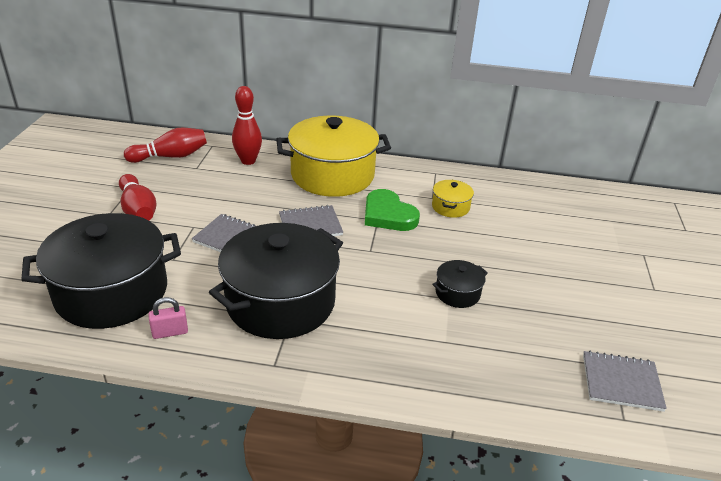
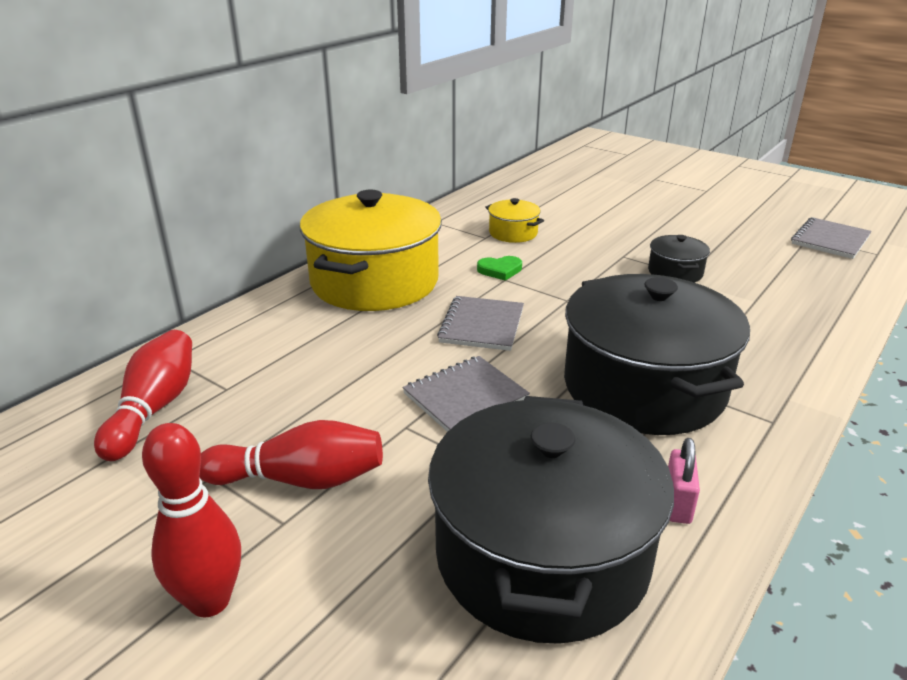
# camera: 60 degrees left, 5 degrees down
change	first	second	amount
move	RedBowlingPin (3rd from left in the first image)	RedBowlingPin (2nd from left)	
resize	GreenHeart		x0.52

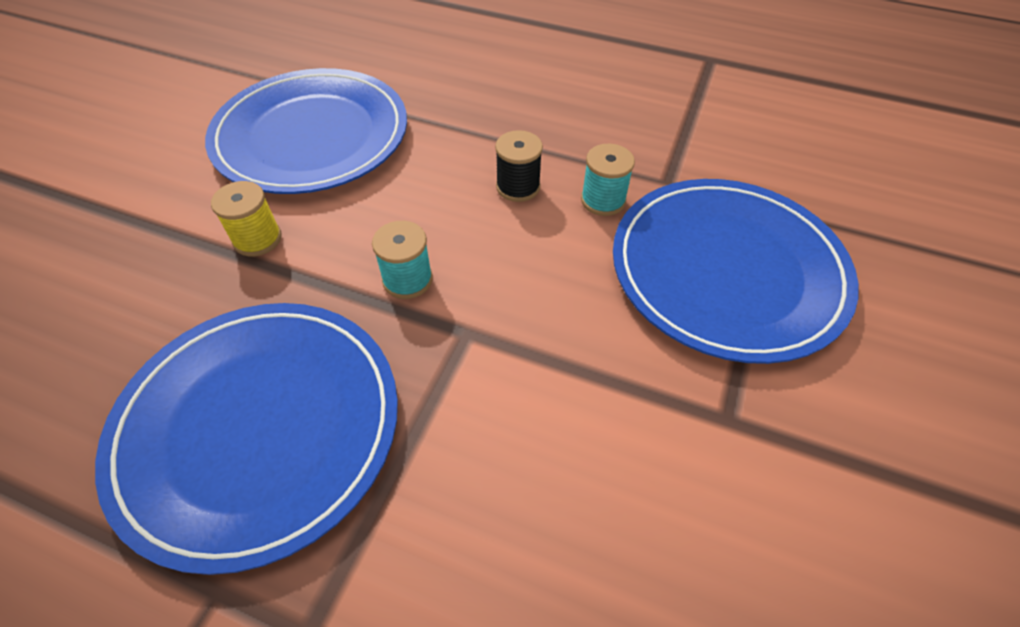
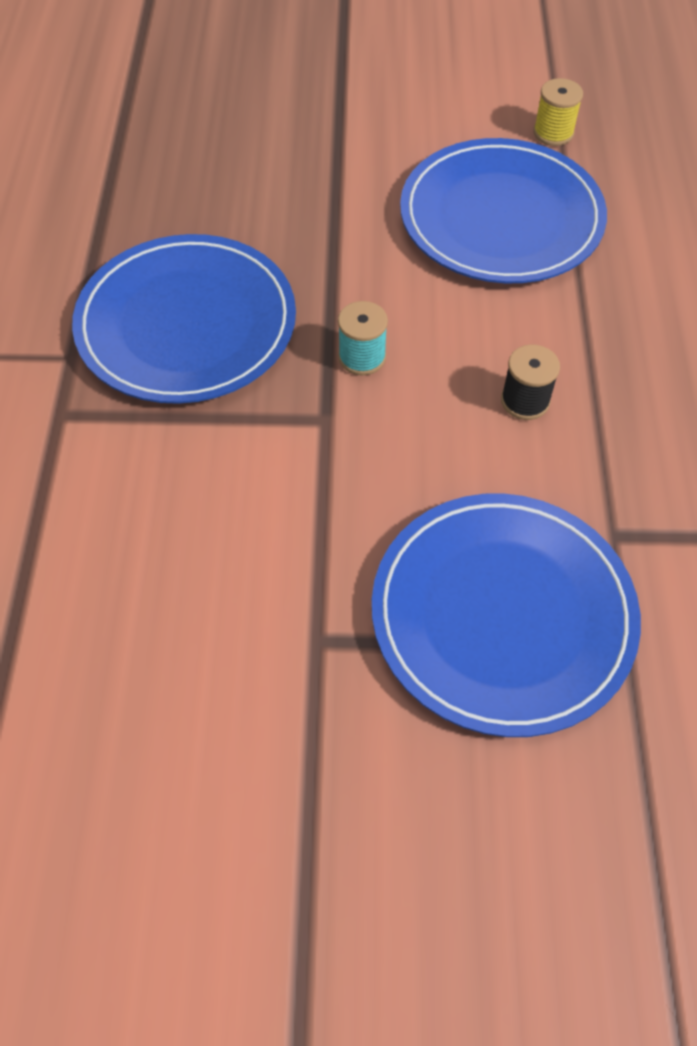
# camera: 70 degrees right, 5 degrees up
change	first	second	amount
move	YellowSpool		
delete	TurquoiseSpool (2nd from left)		

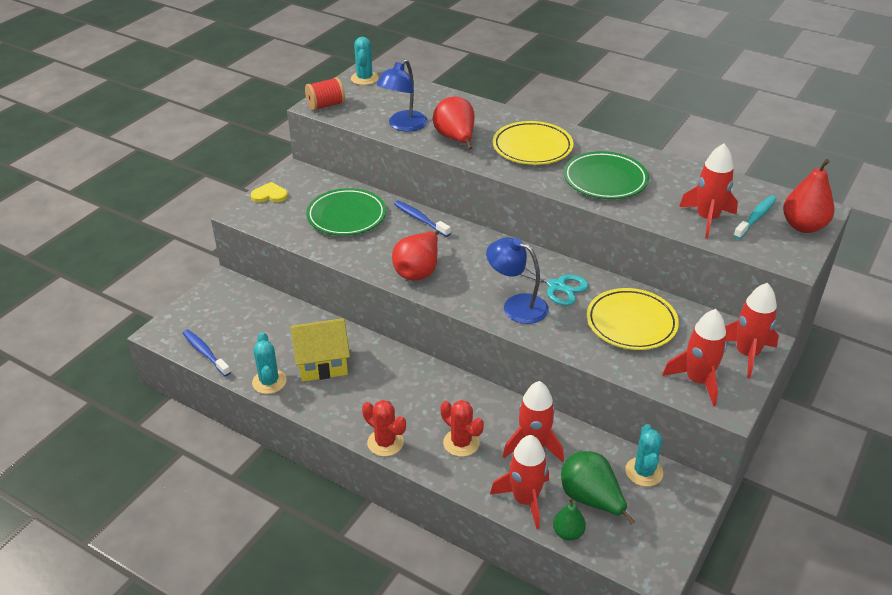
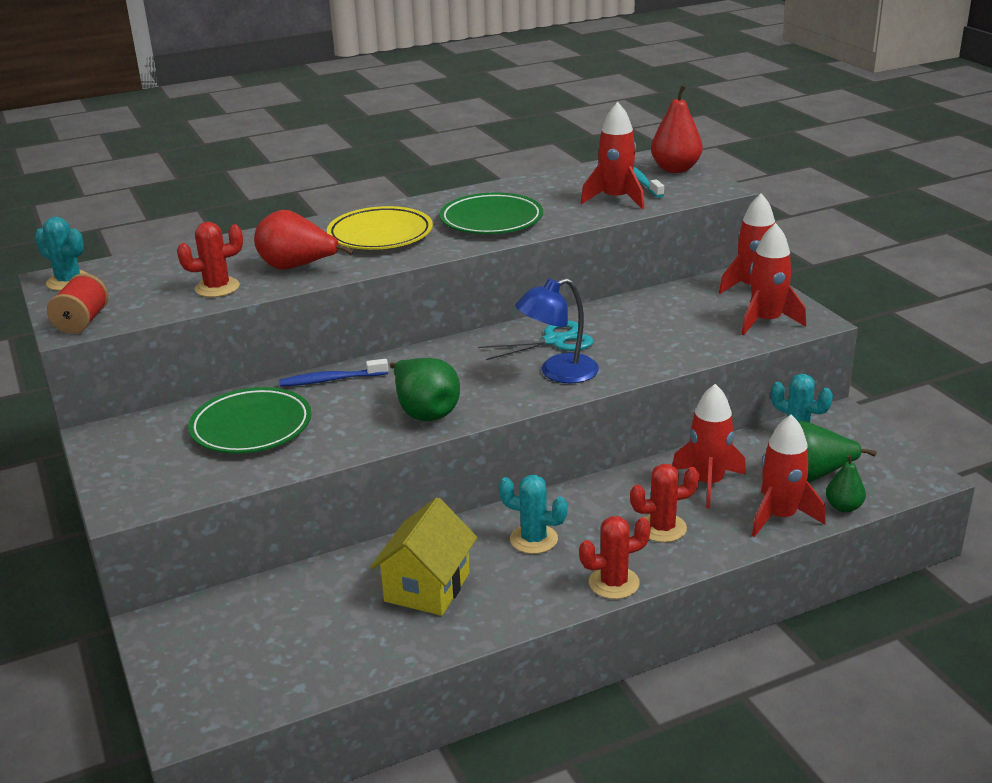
# camera: 55 degrees left, 10 degrees down
change	first	second	amount
delete	BlueToothbrush (1st from left)		
delete	YellowHeart		
move	TurquoiseCactus (1st from left in the first image)	TurquoiseCactus (2nd from left)	
replace	BlueLamp (1st from left)	RedCactus (1st from left)	
recolor	RedPear (1st from left)	GreenPear (1st from left)	
delete	YellowPlate (2nd from left)		

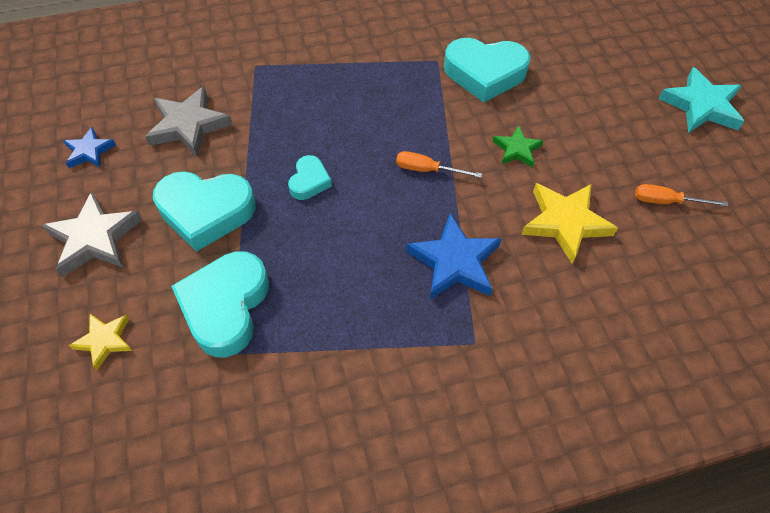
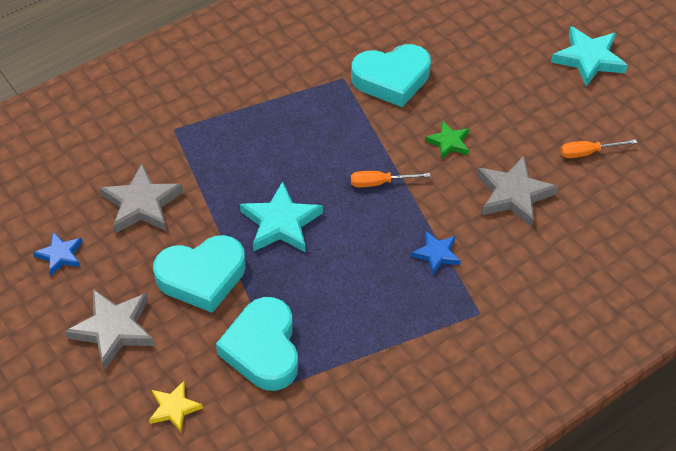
# camera: 20 degrees left, 5 degrees down
change	first	second	amount
replace	TurquoiseHeart (3rd from left)	TurquoiseStar (1st from left)	
resize	BlueStar (2nd from left)		x0.58
recolor	YellowStar (2nd from left)	GreyStar (3rd from left)	

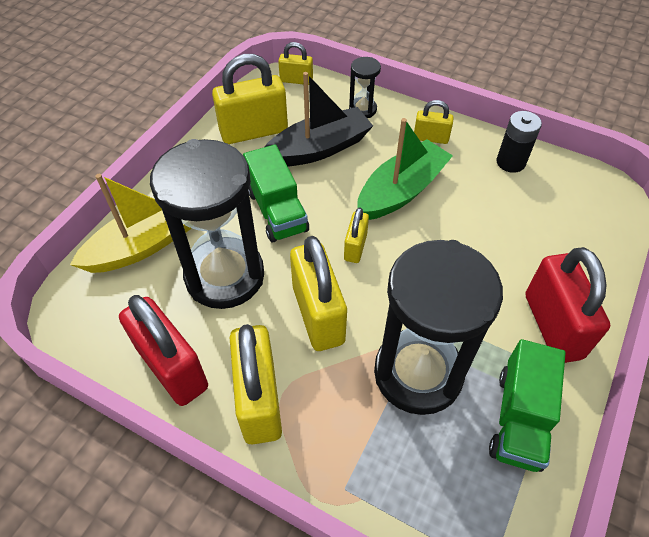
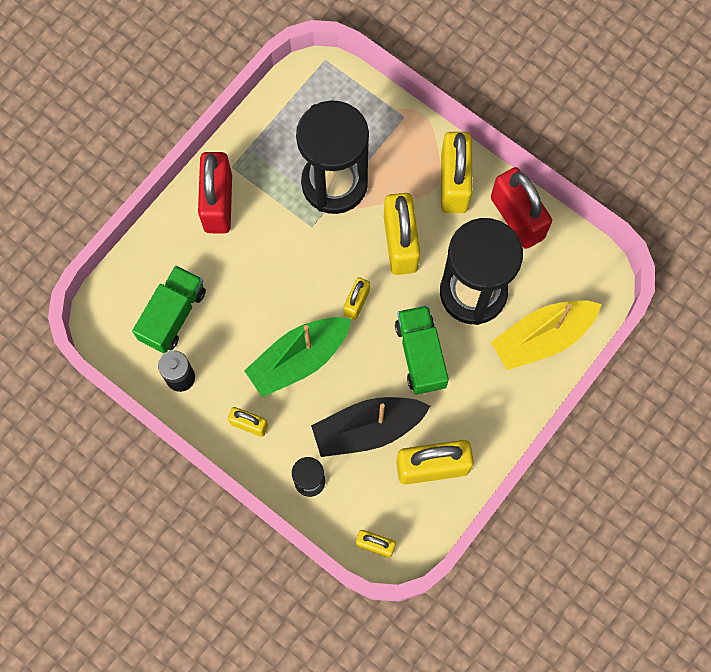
# camera: 170 degrees left, 20 degrees up
change	first	second	amount
move	GreenTruck (2nd from left in the first image)	GreenTruck (1st from left)	

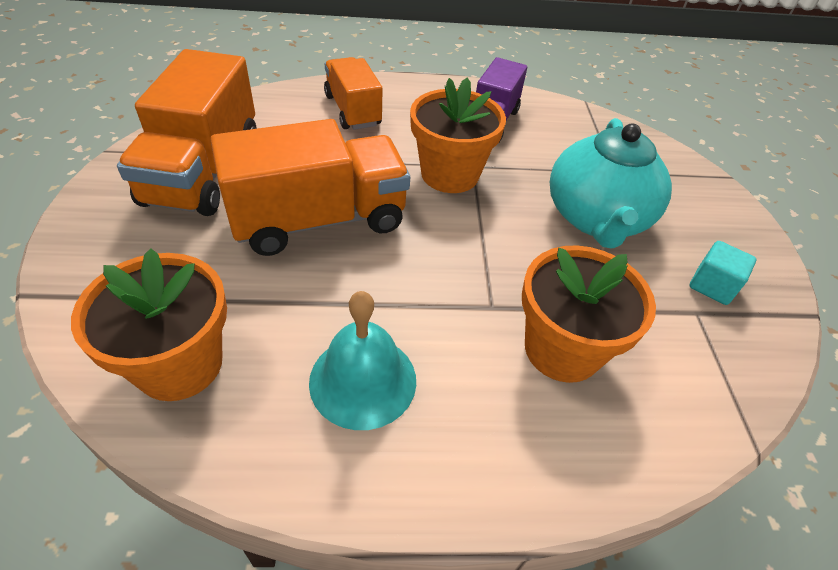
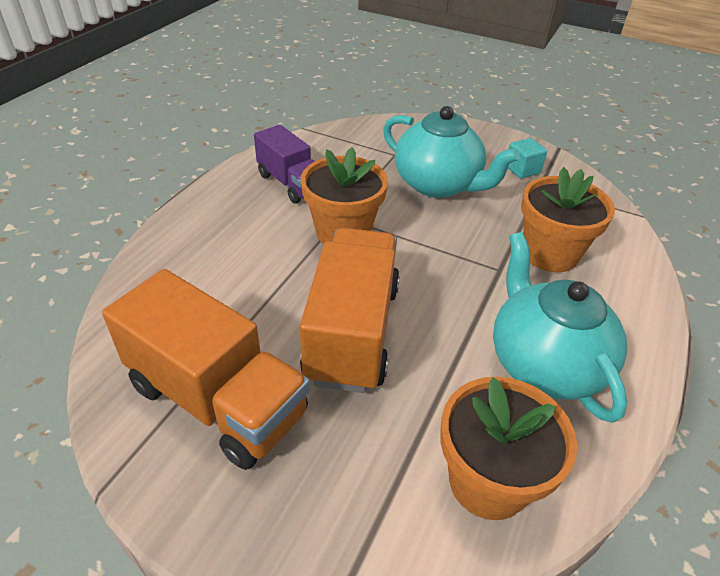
# camera: 60 degrees left, 5 degrees down
change	first	second	amount
replace	TurquoiseBell	TurquoiseTeapot (2nd from left)	
delete	OrangeTruck (3rd from left)		

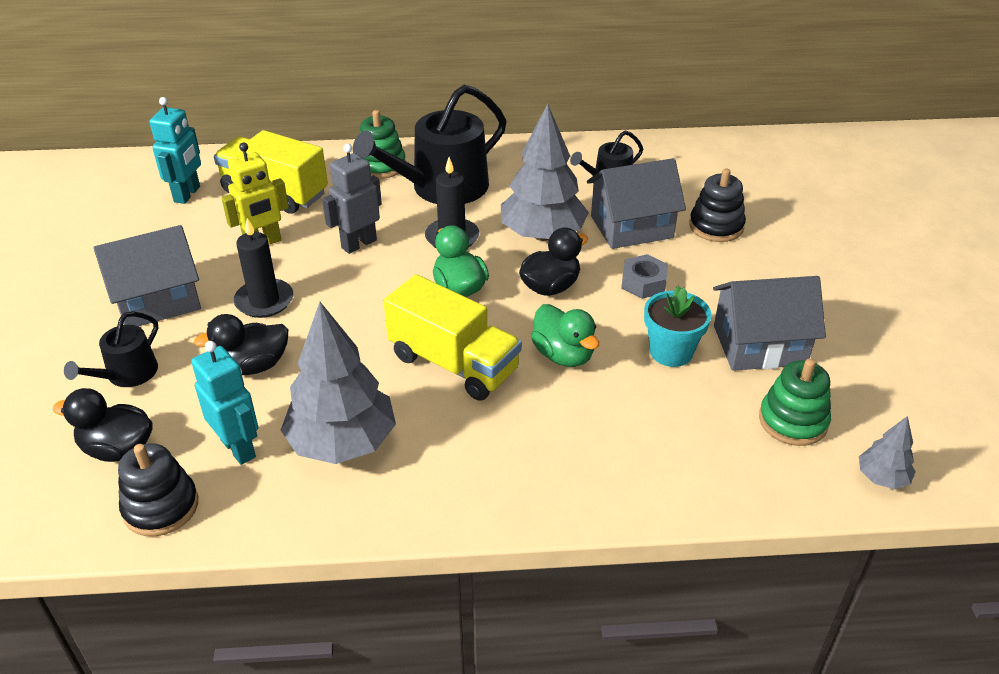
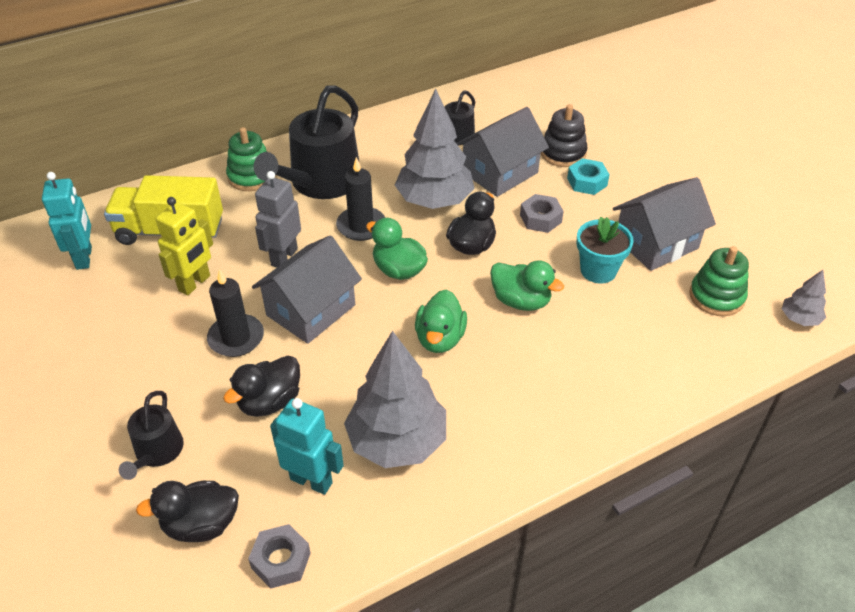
# camera: 25 degrees left, 5 degrees up
change	first	second	amount
move	GreyHouse (1st from left)		
replace	BlackStackingToy (1st from left)	GreyNut (1st from left)	
replace	YellowTruck (2nd from left)	GreenDuck (2nd from left)	
insert		TurquoiseNut	

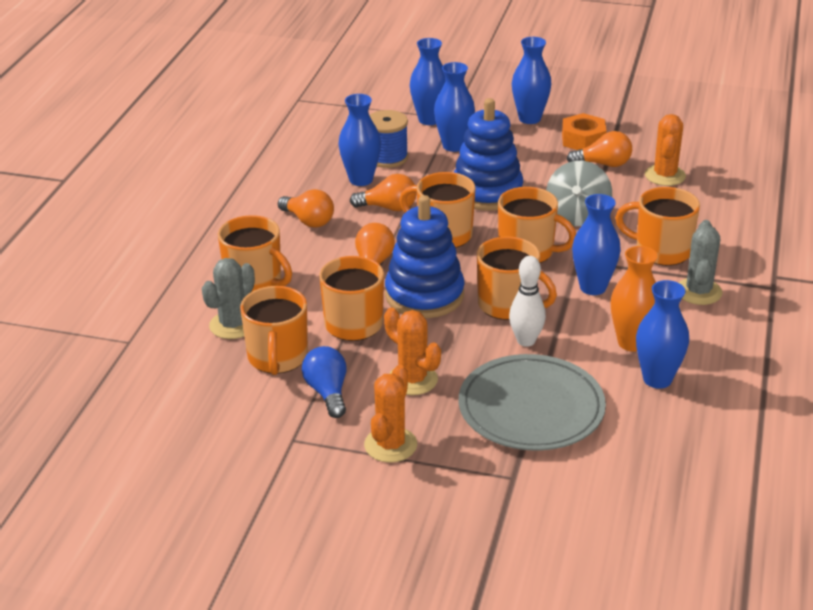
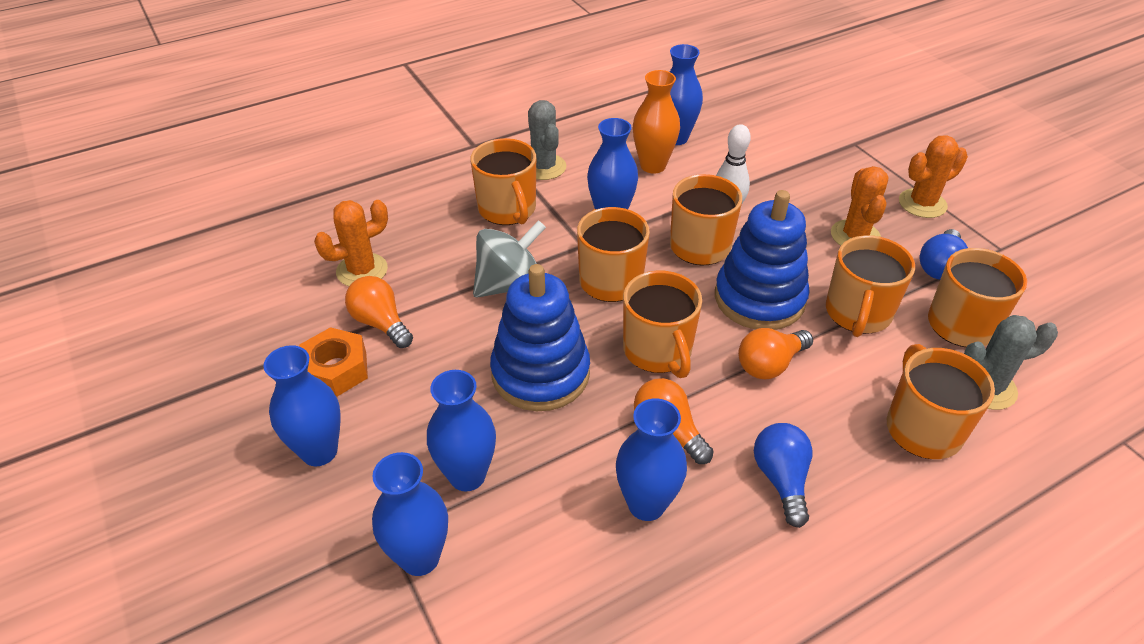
# camera: 135 degrees left, 10 degrees up
change	first	second	amount
recolor	OrangeLightBulb (1st from left)	BlueLightBulb (1st from left)	
delete	BlueSpool		
delete	GreyPlate		
rotate	GreyCactus (2nd from left in the first image)	GreyCactus (1st from left)	75 degrees counterclockwise

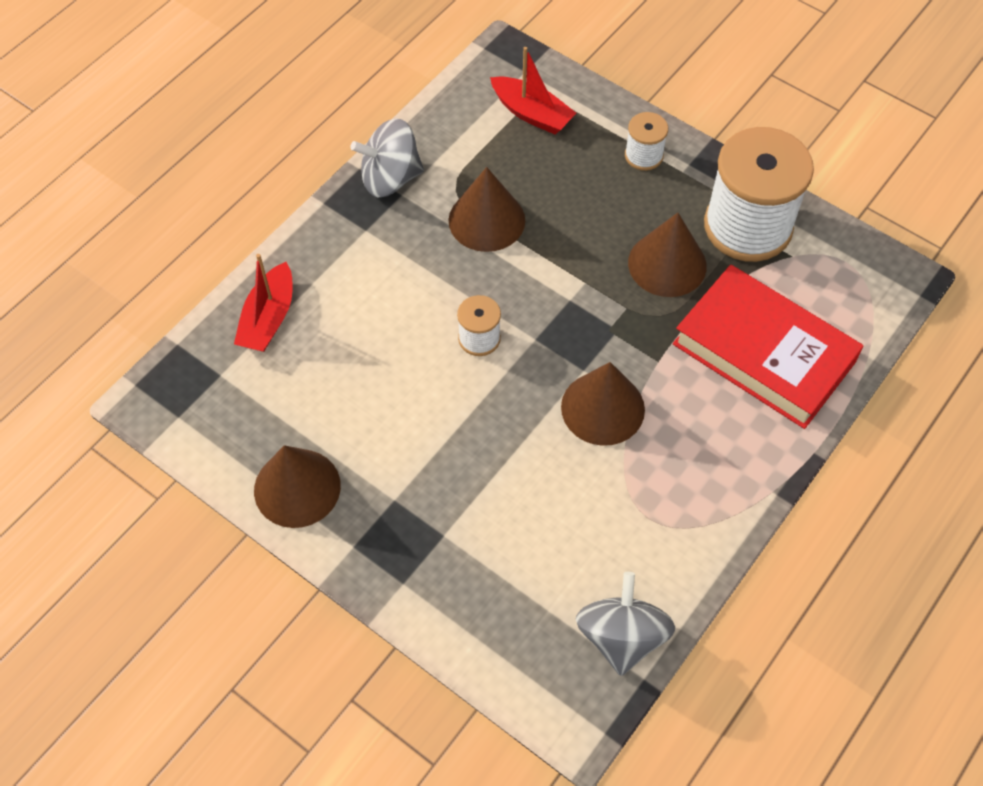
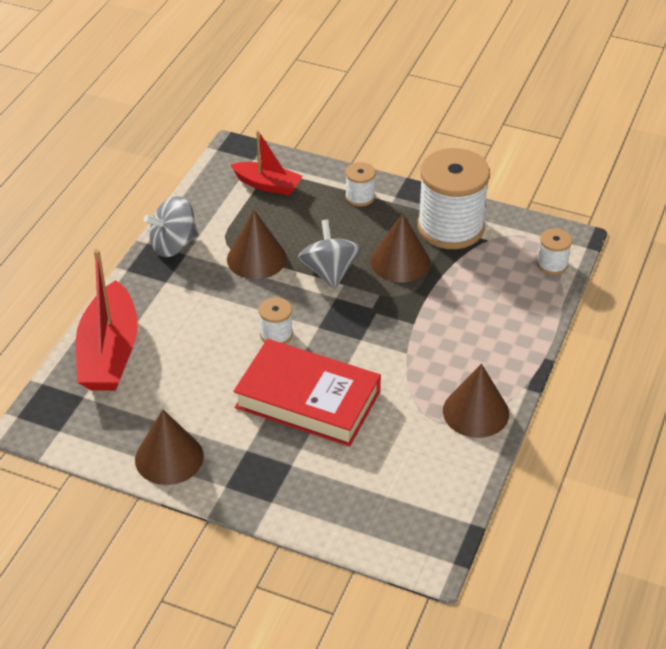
# camera: 15 degrees left, 15 degrees down
change	first	second	amount
resize	RedBoat (1st from left)		x1.68
move	BrownCone (3rd from left in the first image)	BrownCone (4th from left)	
move	GreySpinningTop (2nd from left)		
move	RedBook		
insert		WhiteSpool (4th from left)	

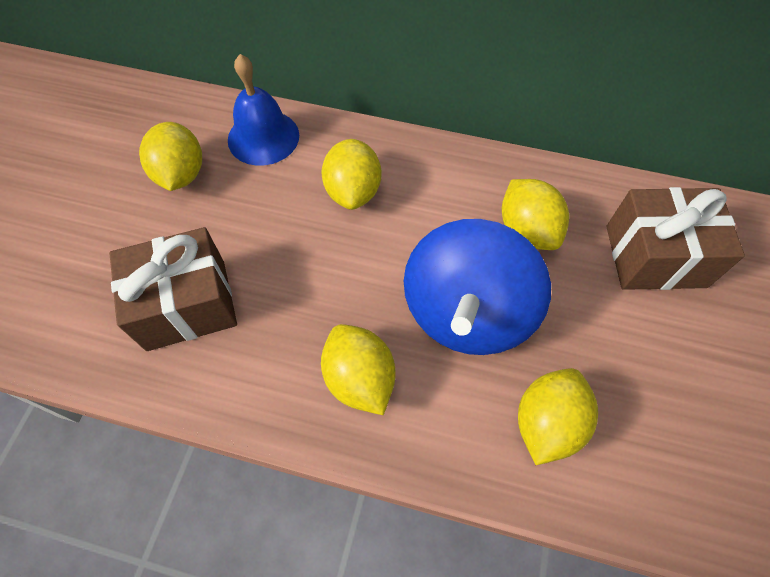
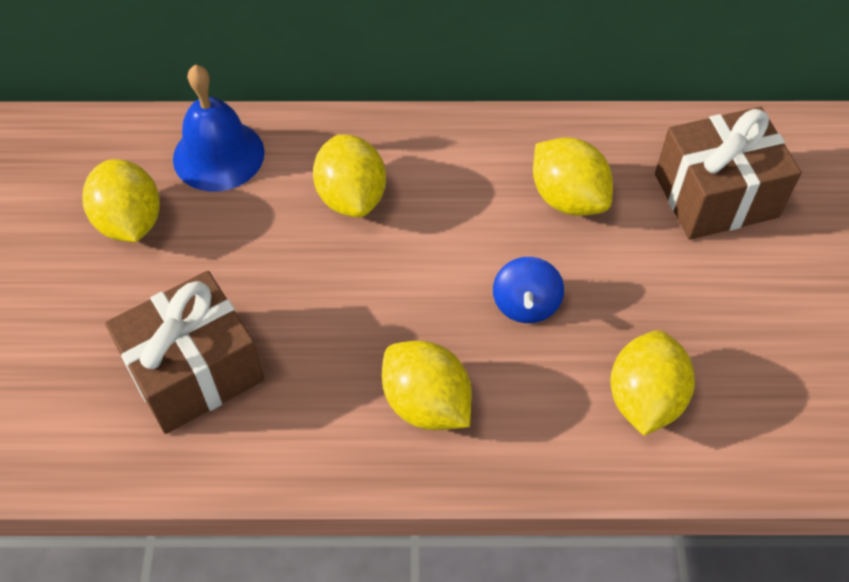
# camera: 15 degrees left, 5 degrees down
change	first	second	amount
resize	BlueSpinningTop		x0.44

